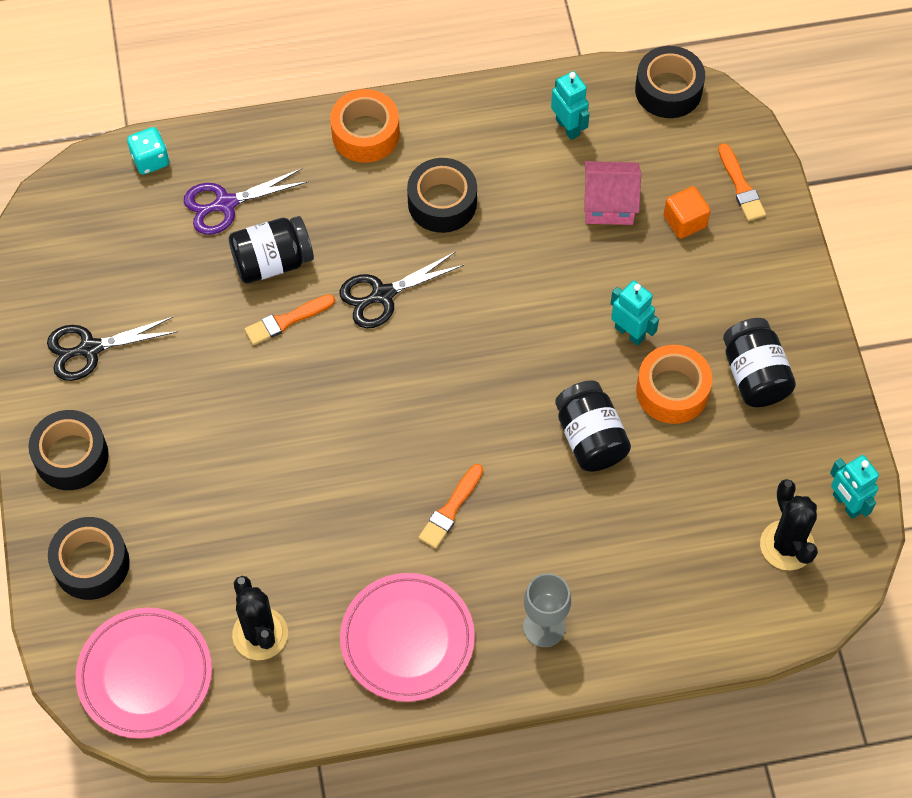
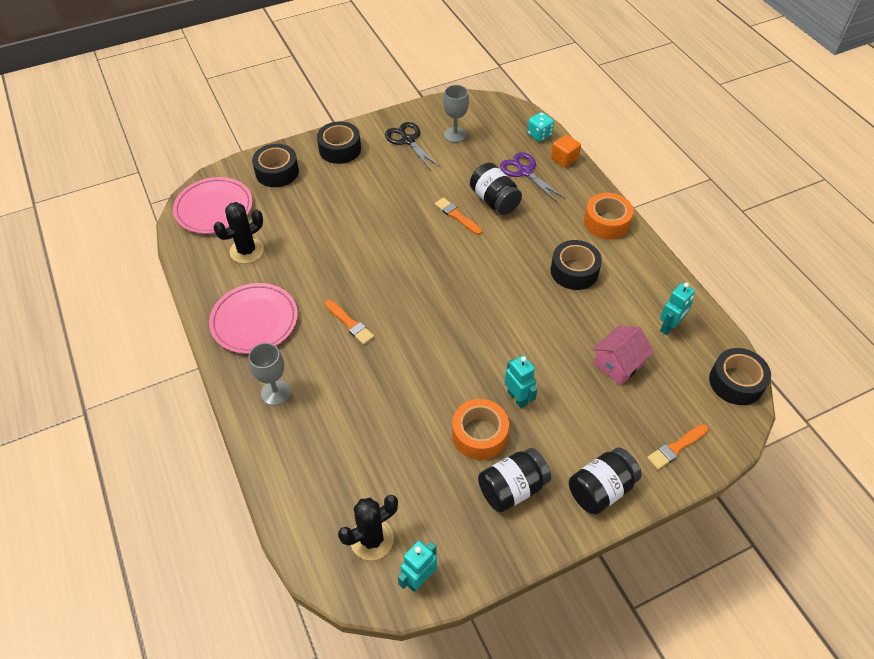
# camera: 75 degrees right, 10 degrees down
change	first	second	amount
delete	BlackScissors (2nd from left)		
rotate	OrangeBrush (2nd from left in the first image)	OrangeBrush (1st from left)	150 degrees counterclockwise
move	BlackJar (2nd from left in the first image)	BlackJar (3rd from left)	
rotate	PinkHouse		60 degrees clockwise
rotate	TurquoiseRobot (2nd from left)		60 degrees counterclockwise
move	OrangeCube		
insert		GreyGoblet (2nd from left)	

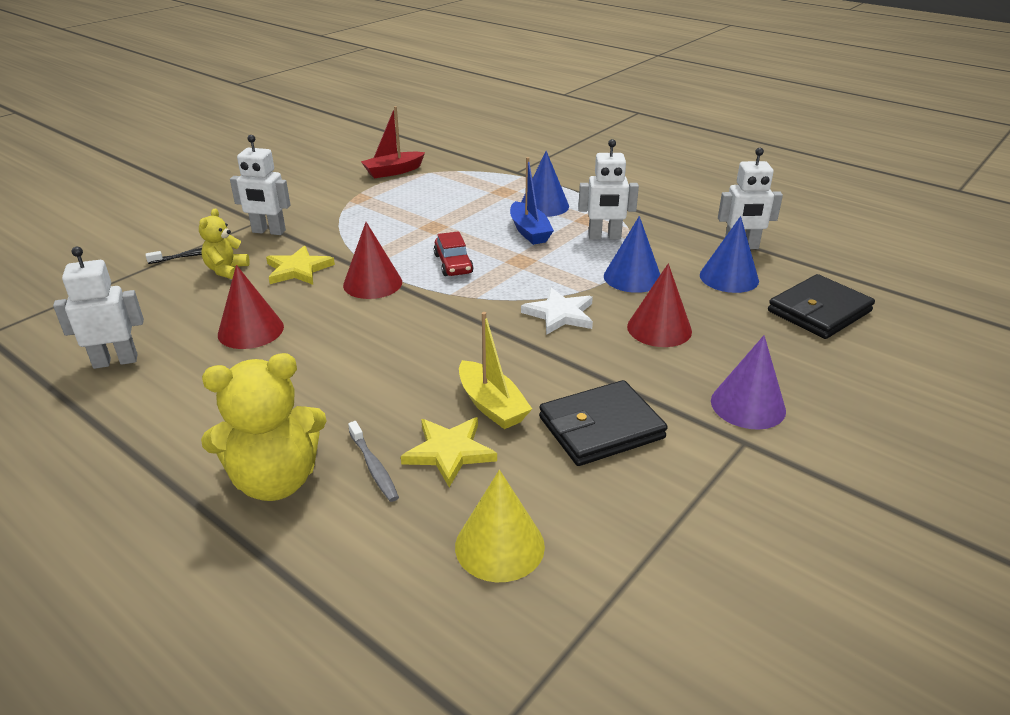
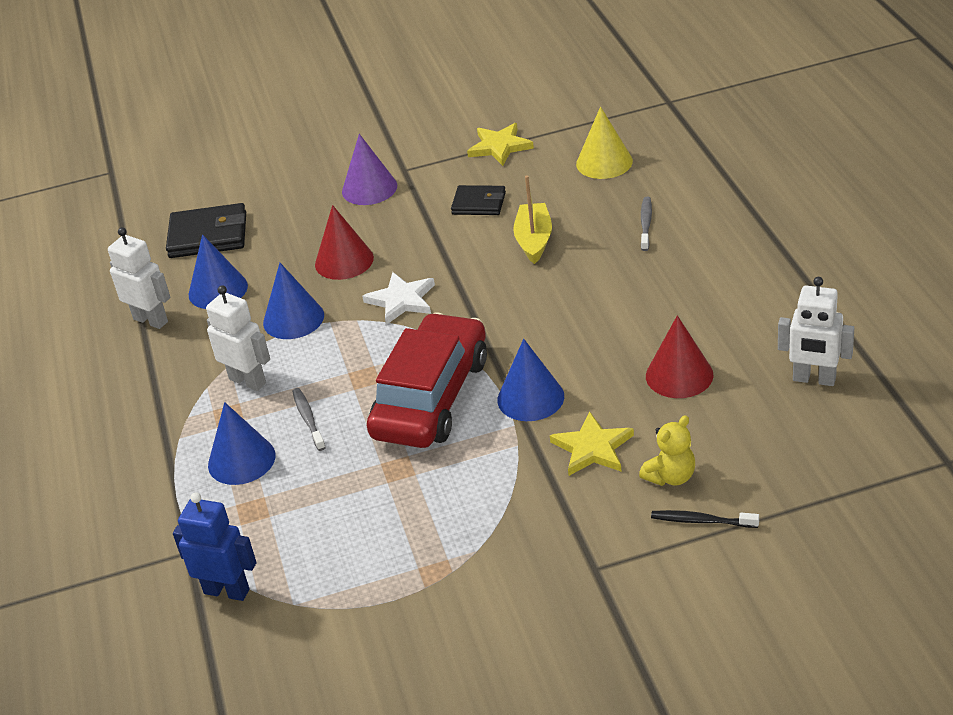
# camera: 140 degrees left, 5 degrees up
change	first	second	amount
delete	YellowTeddyBear (2nd from left)		
delete	WhiteRobot (2nd from left)		
recolor	RedCone (2nd from left)	BlueCone (4th from left)	
delete	RedBoat		
move	YellowStar (2nd from left in the first image)	YellowStar (1st from left)	
resize	RedCar		x2.20
replace	BlueBoat	GreyToothbrush (1st from left)	
resize	BlackWallet (1st from left in the first image)	BlackWallet (2nd from left)	x0.64
insert		BlueRobot	

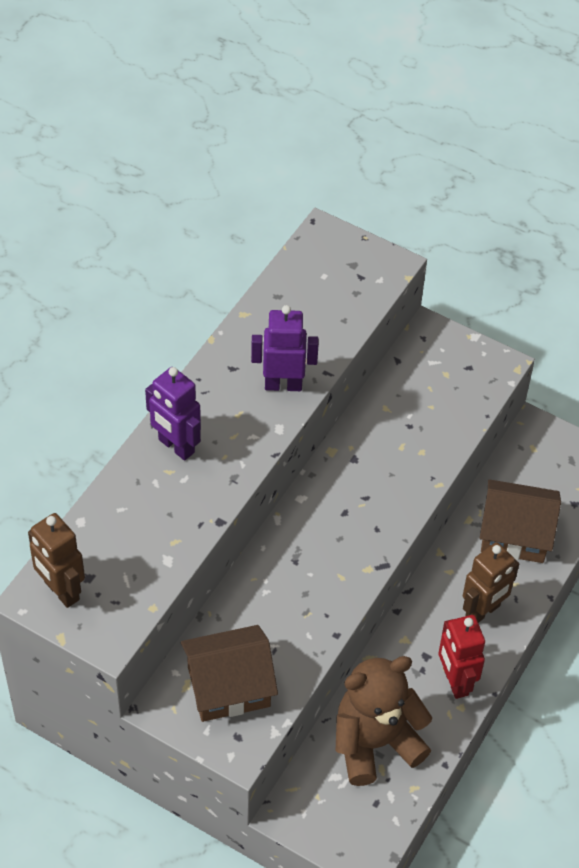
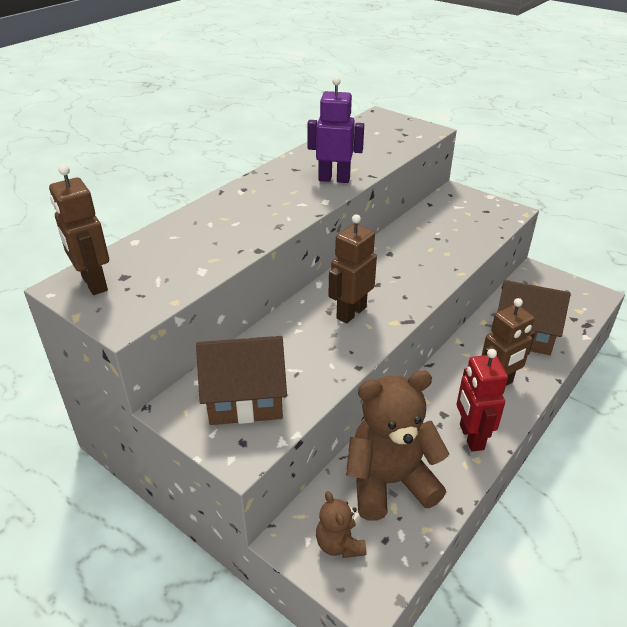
# camera: 10 degrees right, 15 degrees down
change	first	second	amount
delete	PurpleRobot (1st from left)		
insert		BrownTeddyBear (1st from left)	
insert		BrownRobot (2nd from left)	

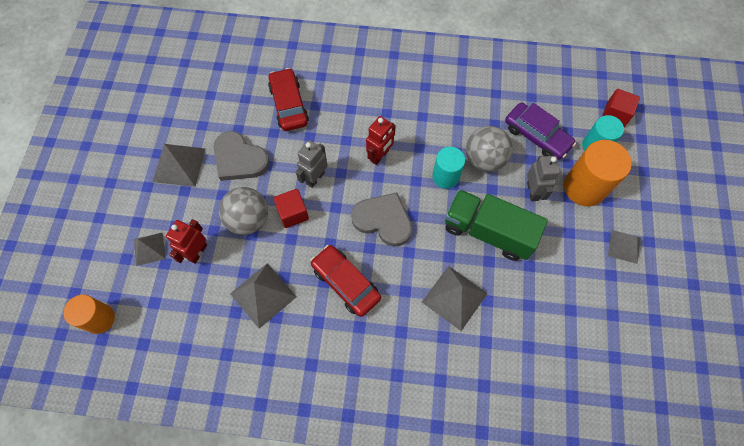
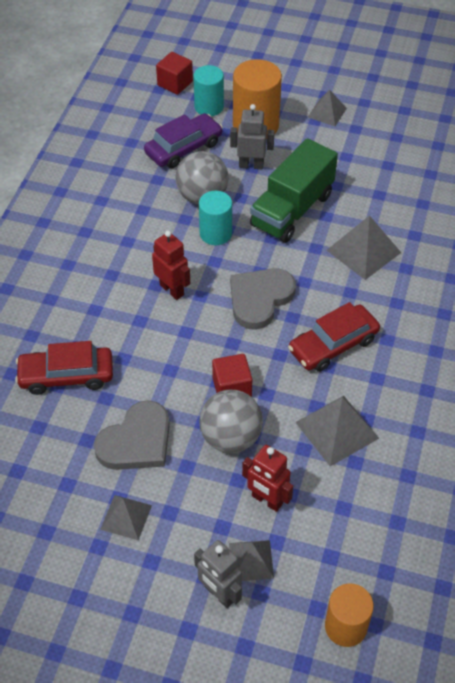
# camera: 80 degrees left, 15 degrees down
change	first	second	amount
resize	GreyPyramid (2nd from left in the first image)	GreyPyramid (1st from left)	x0.63
move	GreyRobot (1st from left)		

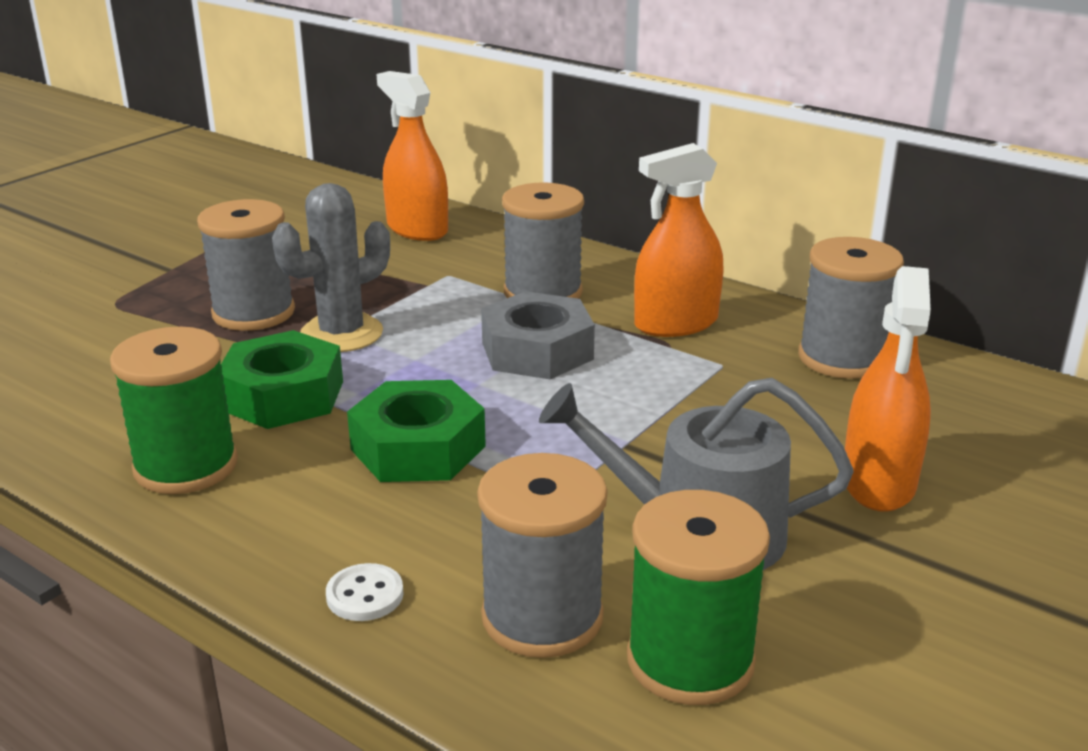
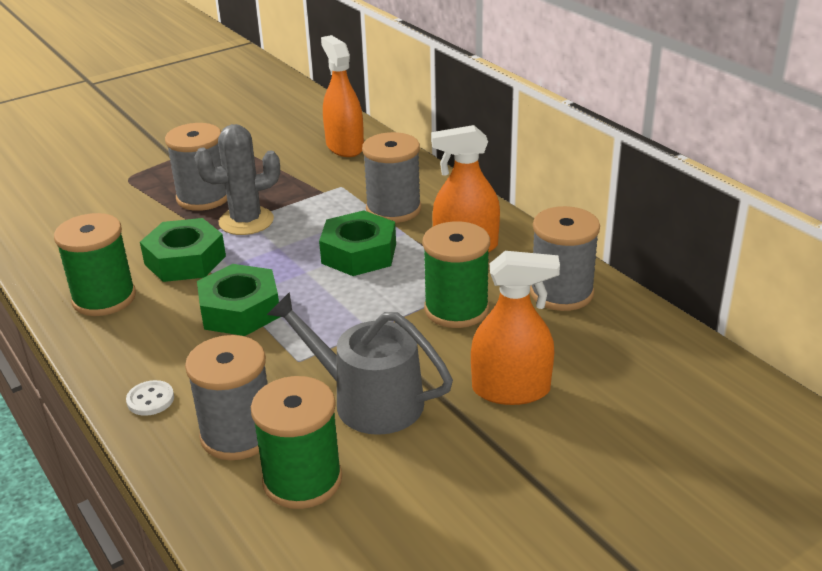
# camera: 20 degrees right, 5 degrees up
change	first	second	amount
recolor	GreyNut	GreenNut (3rd from left)	
rotate	OrangeSprayBottle (3rd from left)		120 degrees counterclockwise
insert		GreenSpool (3rd from left)	

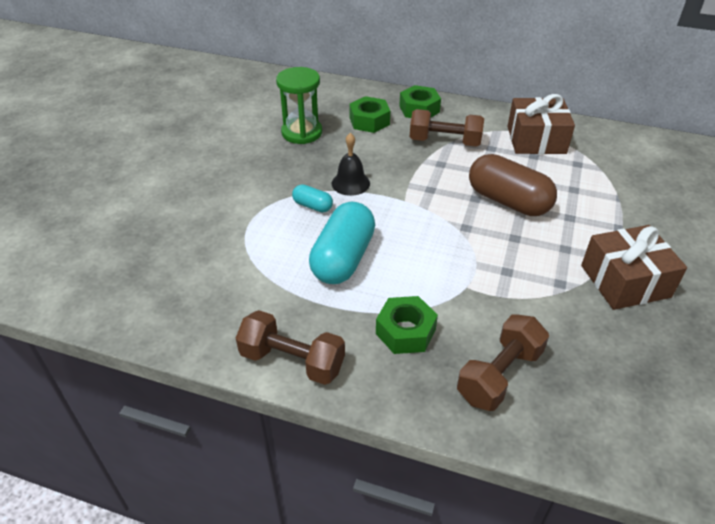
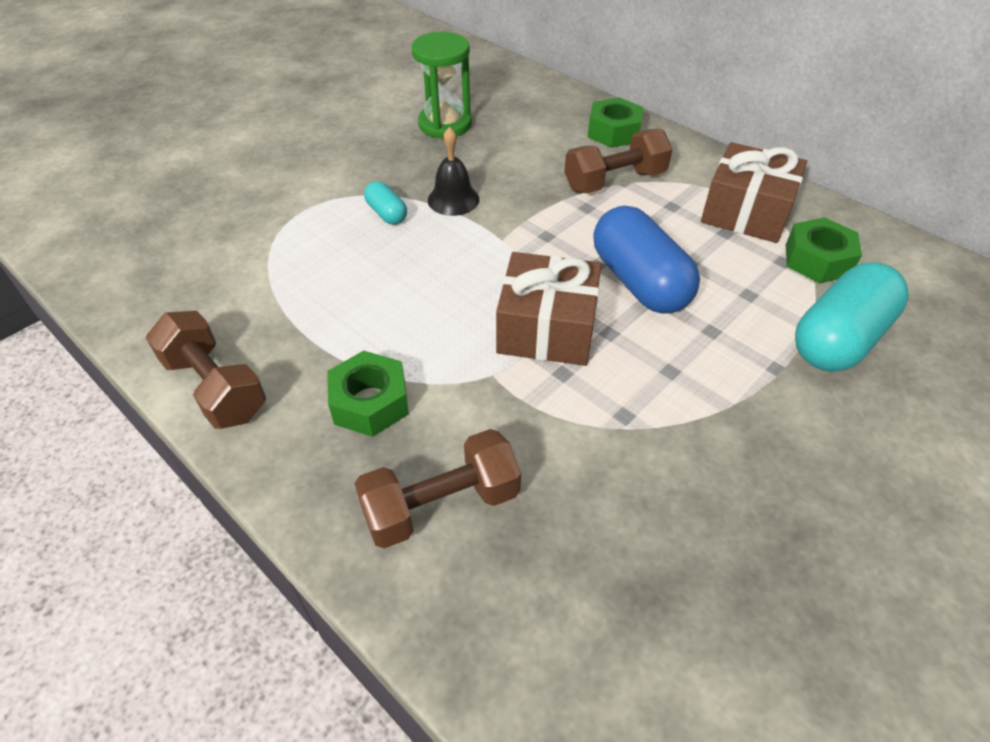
# camera: 25 degrees right, 5 degrees up
change	first	second	amount
move	TurquoiseCapsule (2nd from left)		
move	GreenNut (1st from left in the first image)	GreenNut (3rd from left)	
rotate	BrownDumbbell (2nd from left in the first image)	BrownDumbbell (3rd from left)	60 degrees counterclockwise
recolor	BrownCapsule	BlueCapsule	
move	BrownGift (2nd from left in the first image)	BrownGift (1st from left)	

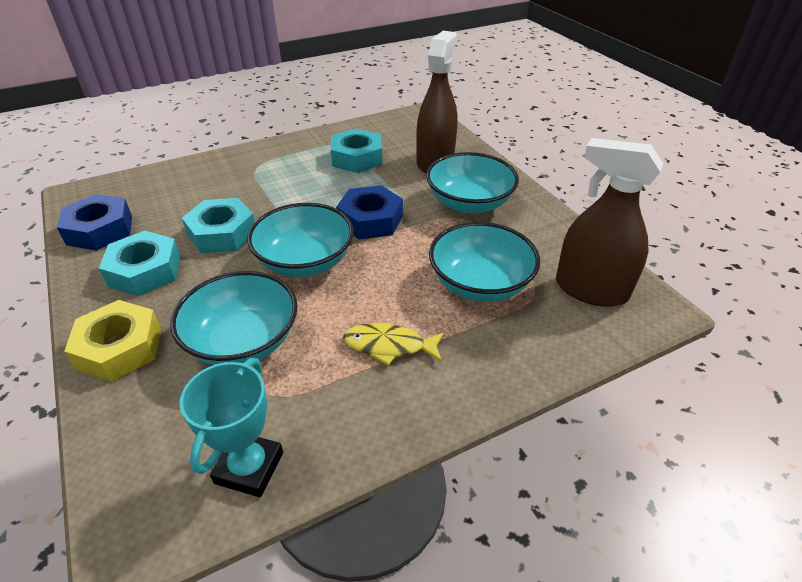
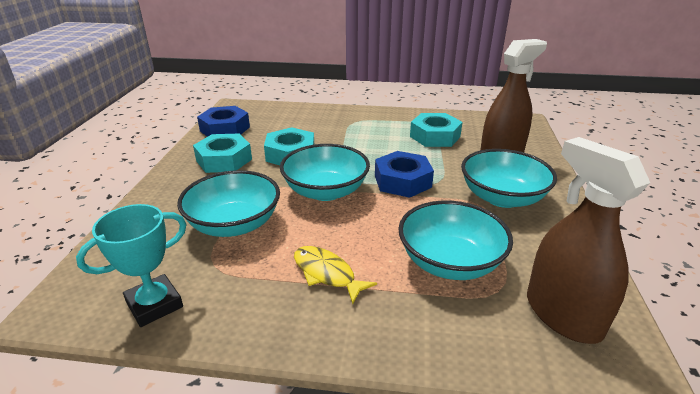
# camera: 35 degrees right, 10 degrees down
change	first	second	amount
delete	YellowNut		

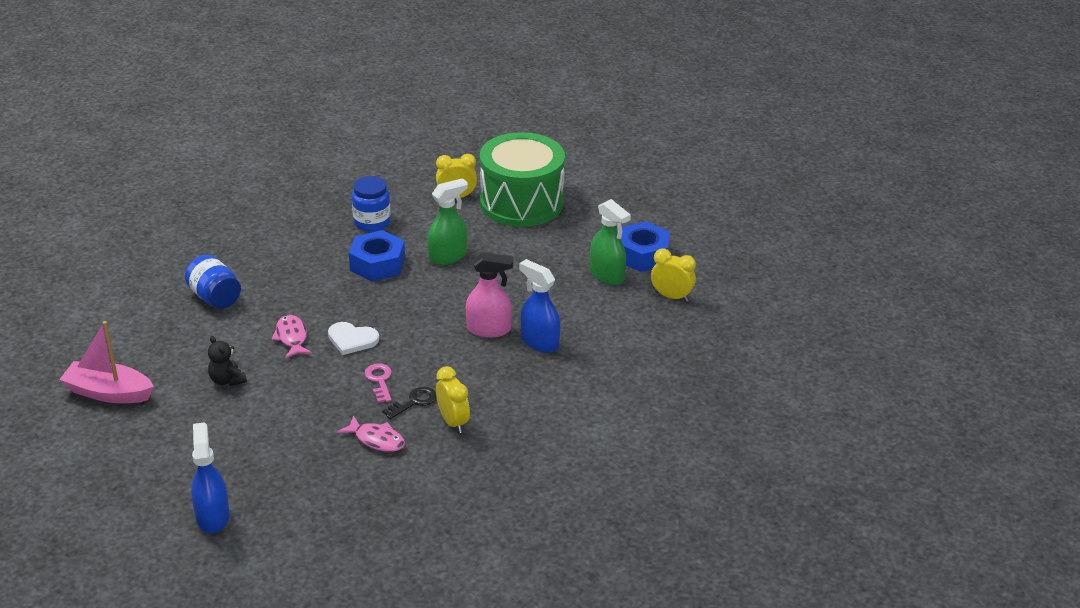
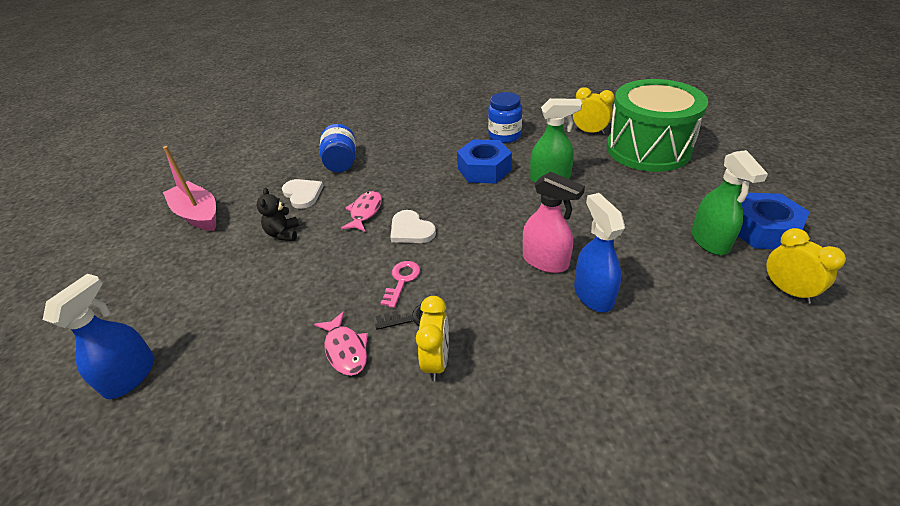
# camera: 35 degrees right, 5 degrees up
change	first	second	amount
insert		WhiteHeart (1st from left)	

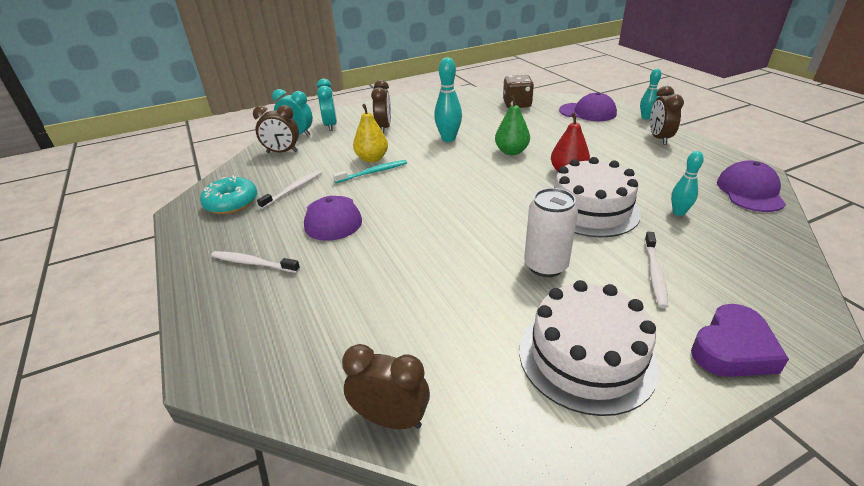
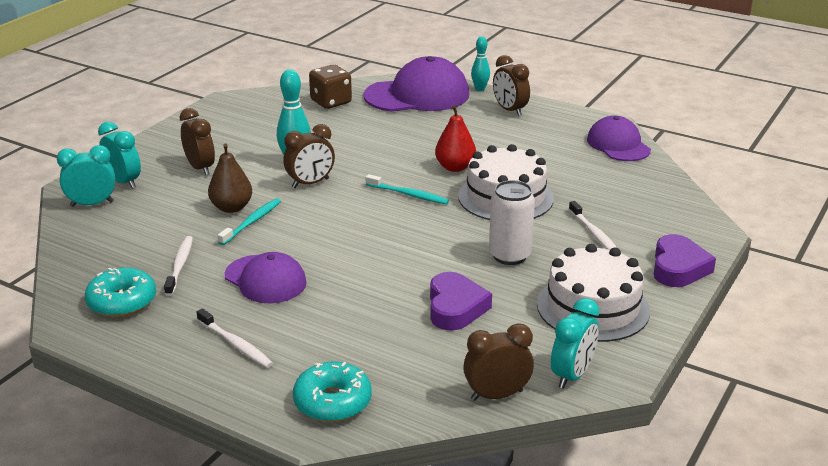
# camera: 35 degrees left, 5 degrees down
change	first	second	amount
rotate	WhiteToothbrush (1st from left in the first image)	WhiteToothbrush (2nd from left)	120 degrees counterclockwise
move	BrownClock (1st from left in the first image)	BrownClock (2nd from left)	
recolor	YellowPear	BrownPear	
delete	GreenPear		
resize	PurpleCap (2nd from left)		x1.60
delete	TurquoiseBowlingPin (3rd from left)		
insert		TurquoiseDonut (2nd from left)	
insert		TurquoiseToothbrush (2nd from left)	
insert		PurpleHeart (1st from left)	
insert		TurquoiseClock (3rd from left)	

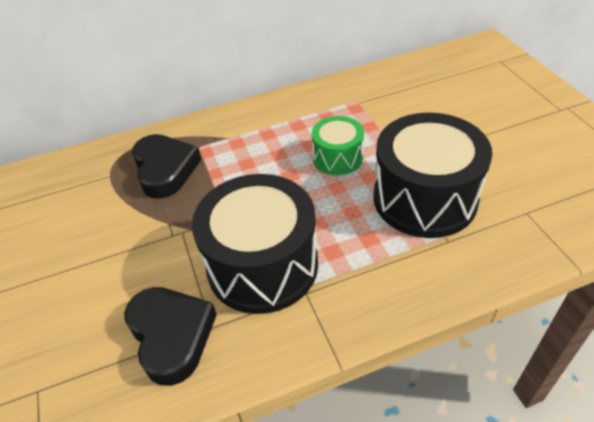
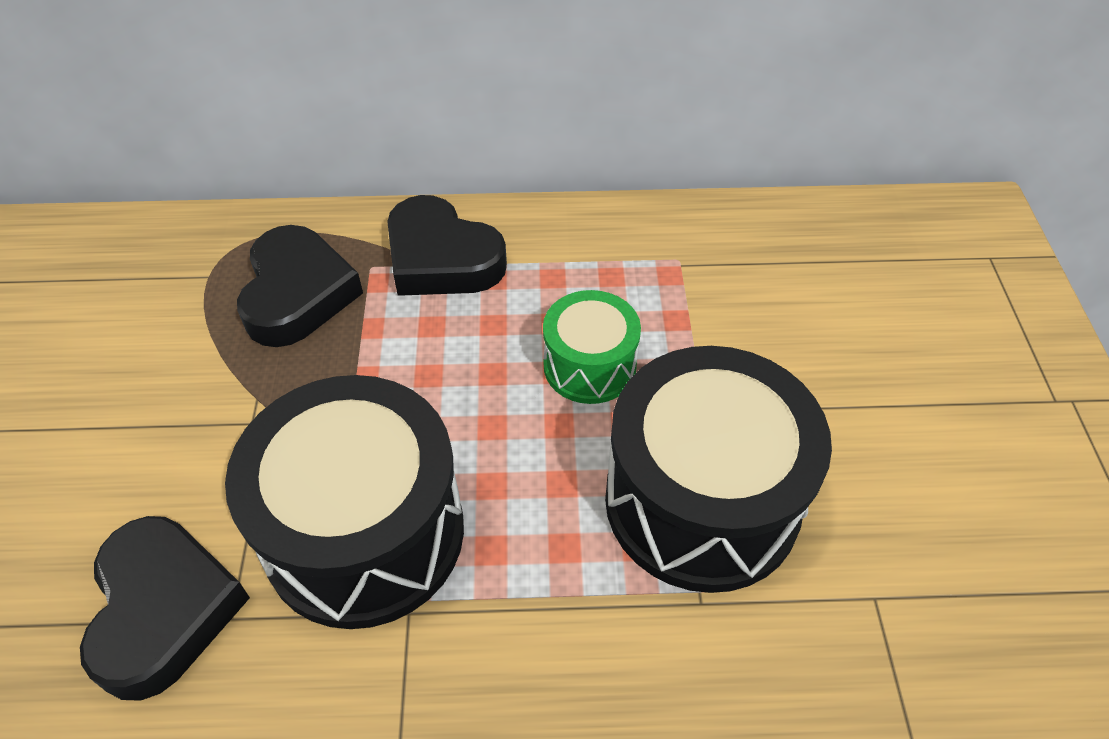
# camera: 15 degrees right, 5 degrees up
change	first	second	amount
insert		BlackHeart (3rd from left)	

